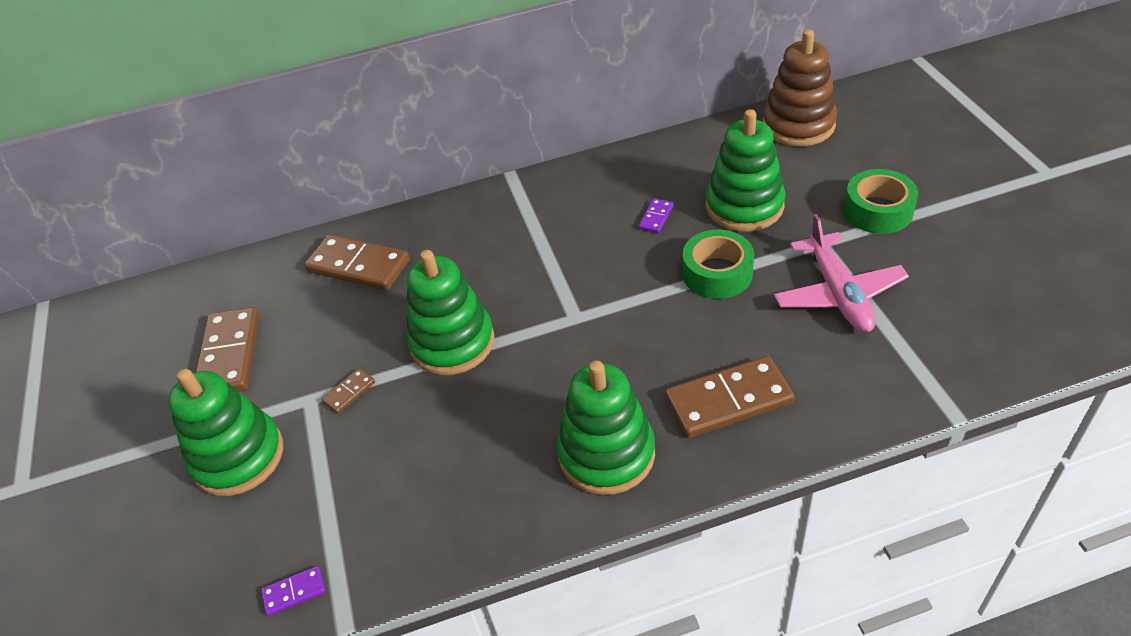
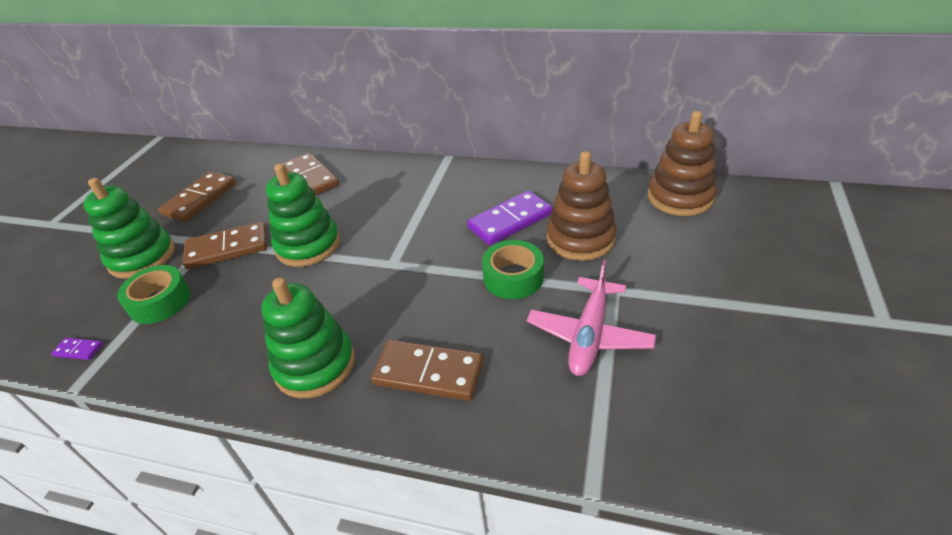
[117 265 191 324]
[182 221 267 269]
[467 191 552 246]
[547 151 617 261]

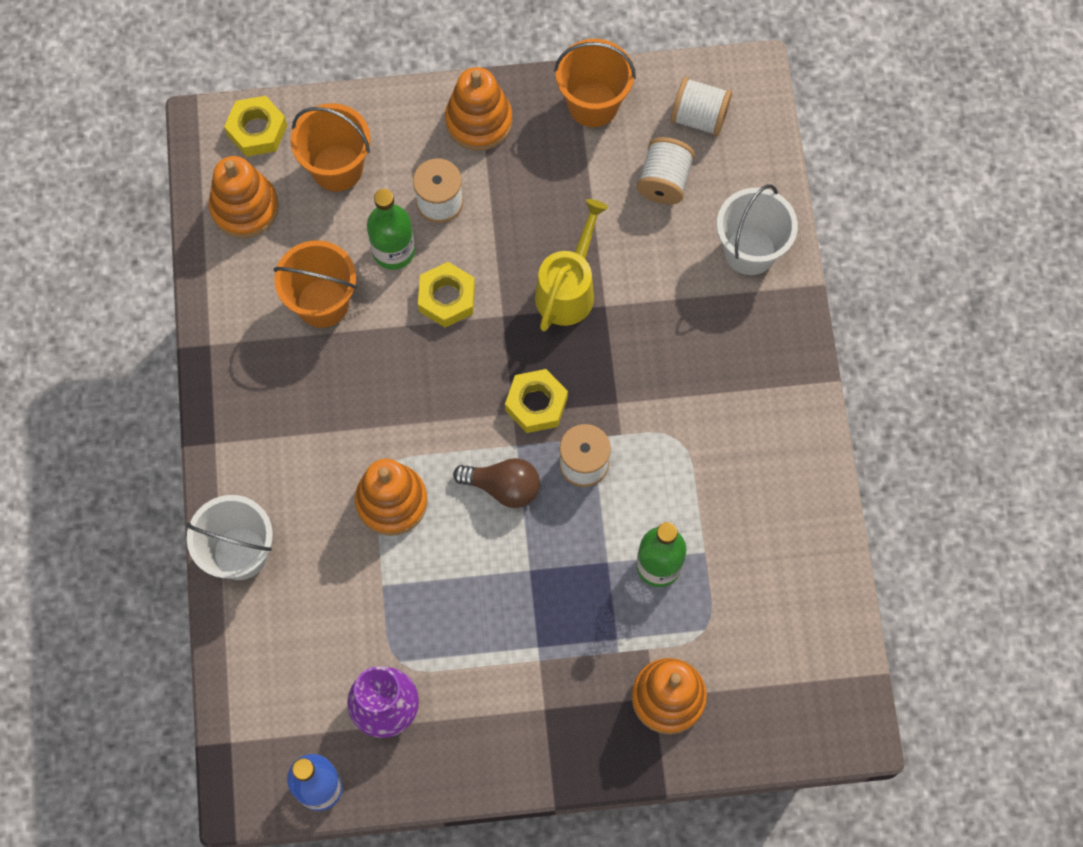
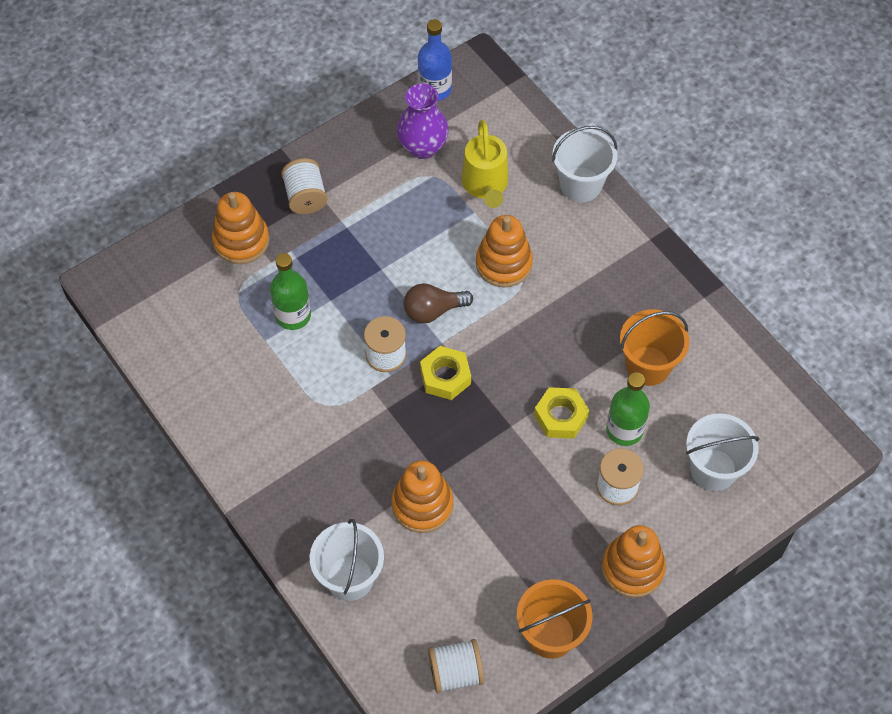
[281 158 328 214]
[391 461 453 533]
[462 120 508 208]
[686 413 759 491]
[224 96 287 157] (first image)

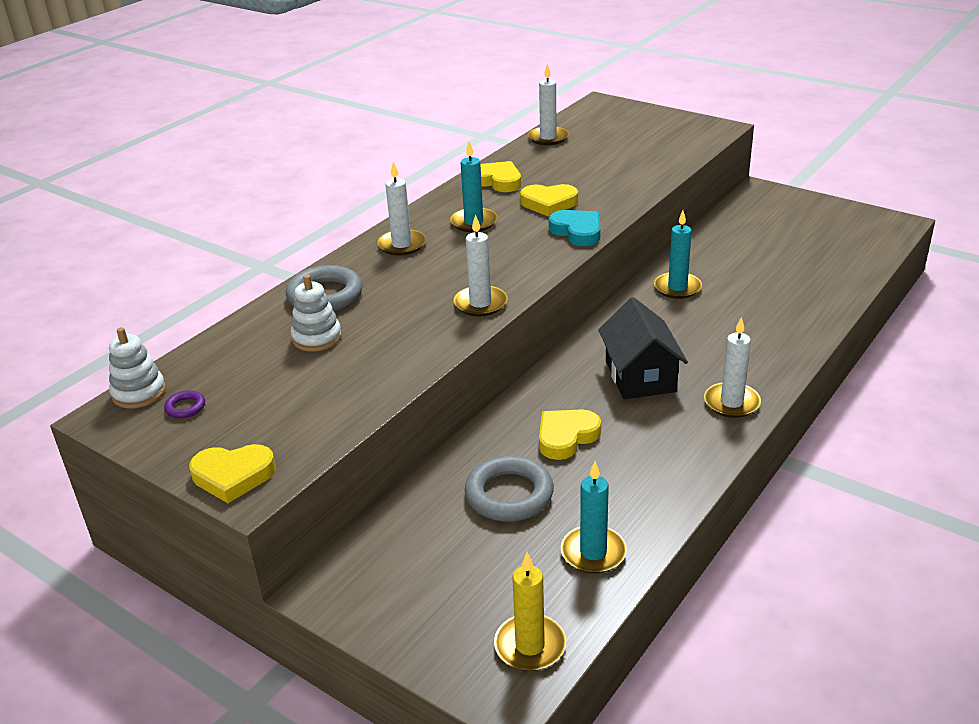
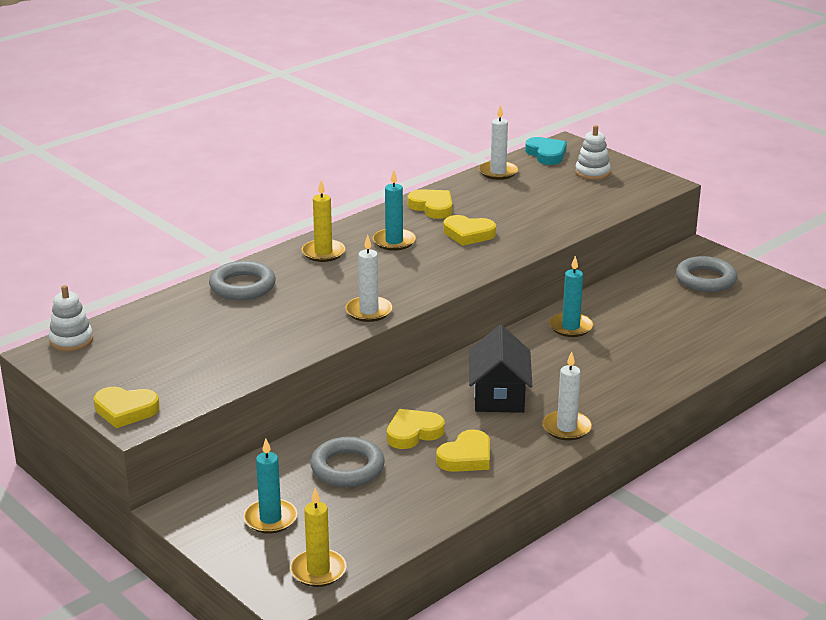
[244 439 297 534]
[302 180 345 262]
[436 429 490 472]
[525 137 567 165]
[575 125 611 180]
[676 256 737 292]
[164 390 205 418] (first image)

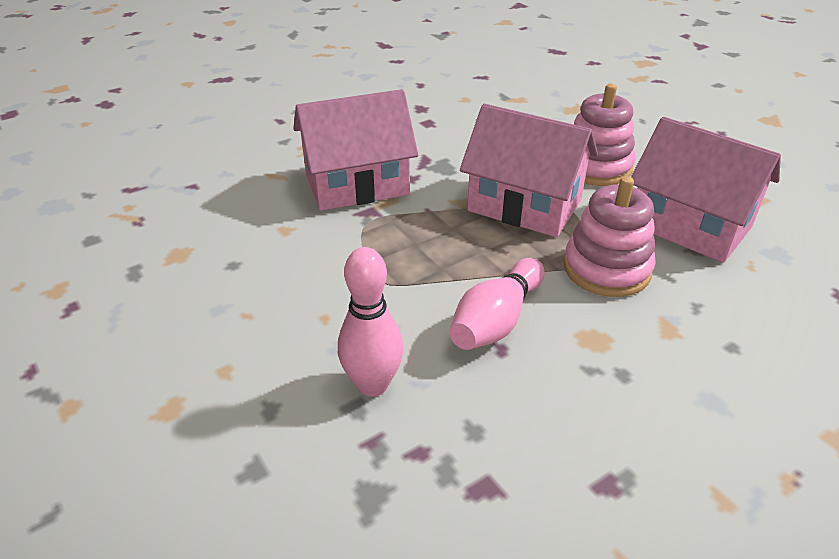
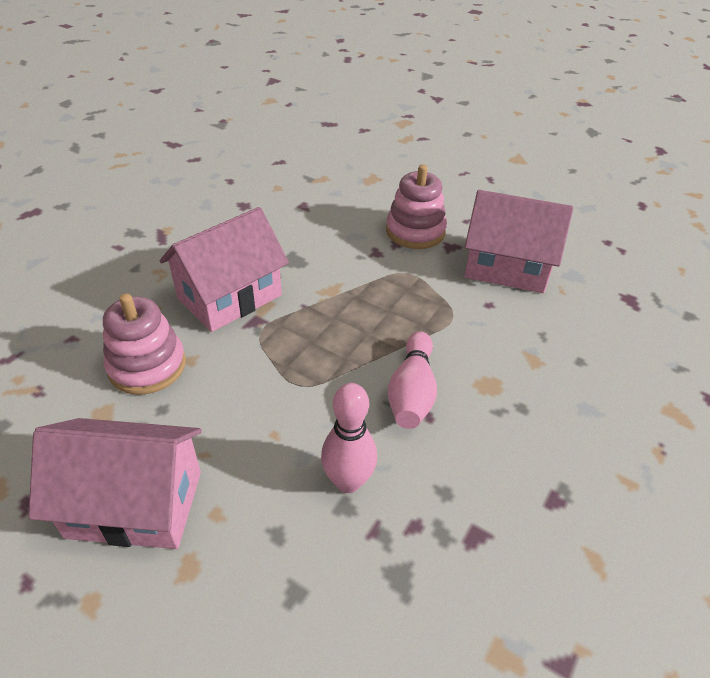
[28 418 202 549]
[103 293 186 395]

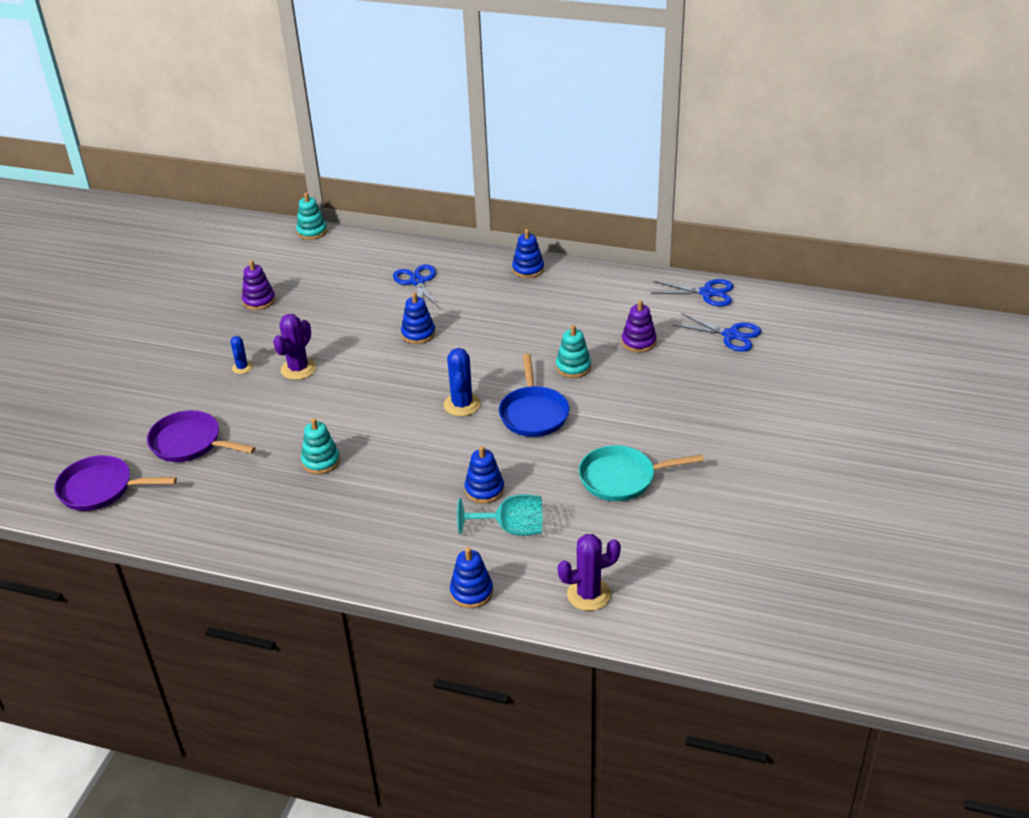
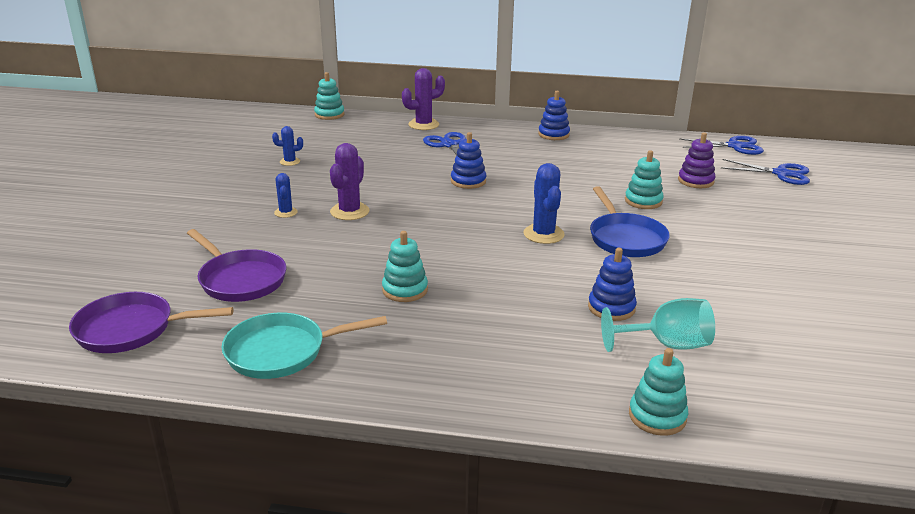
[187 229 286 302]
[221 313 387 379]
[272 126 303 166]
[402 68 445 130]
[629 348 688 436]

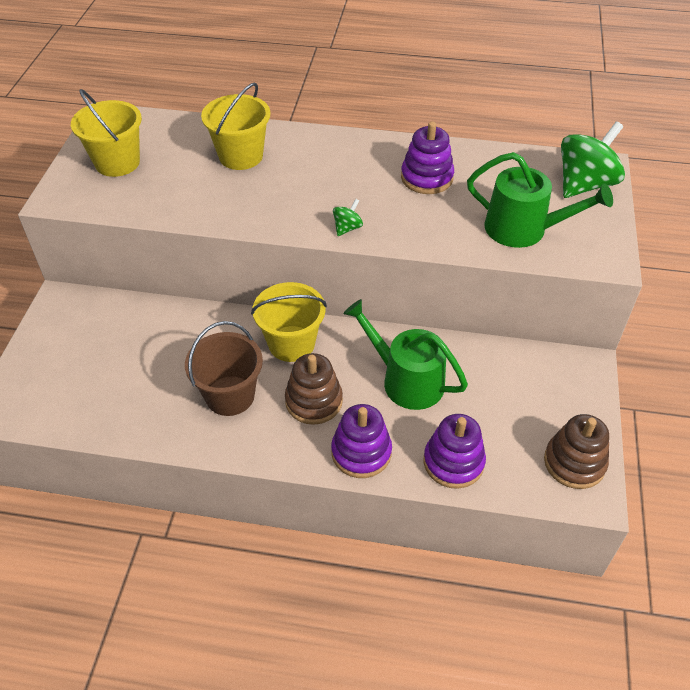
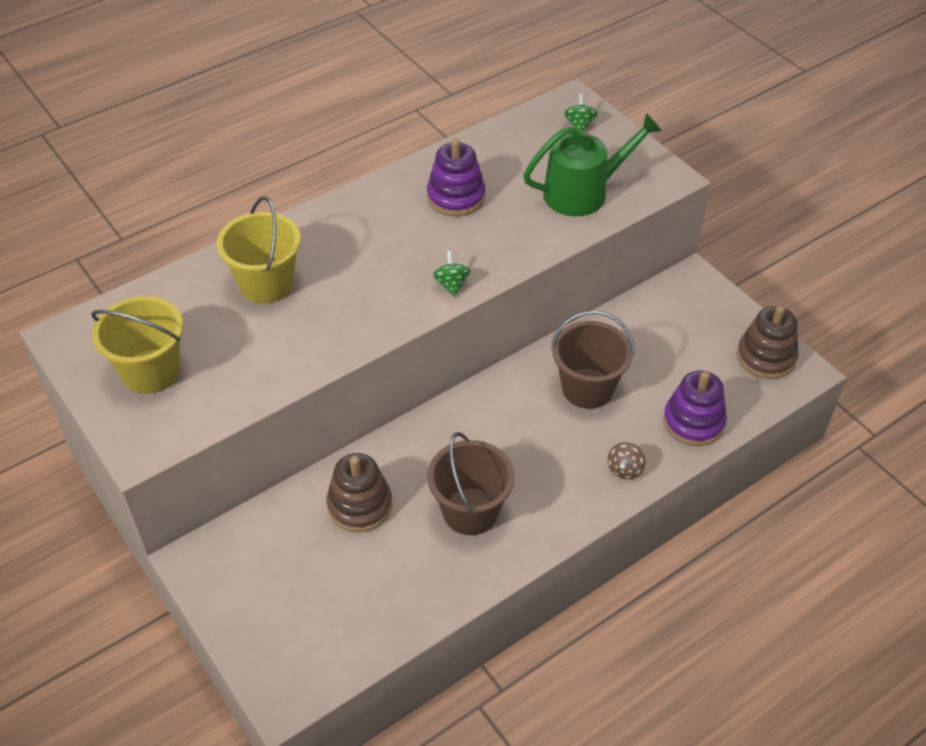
[326 453 392 533]
[551 310 634 409]
[564 94 598 133]
[607 442 646 479]
[251 282 327 362] (first image)

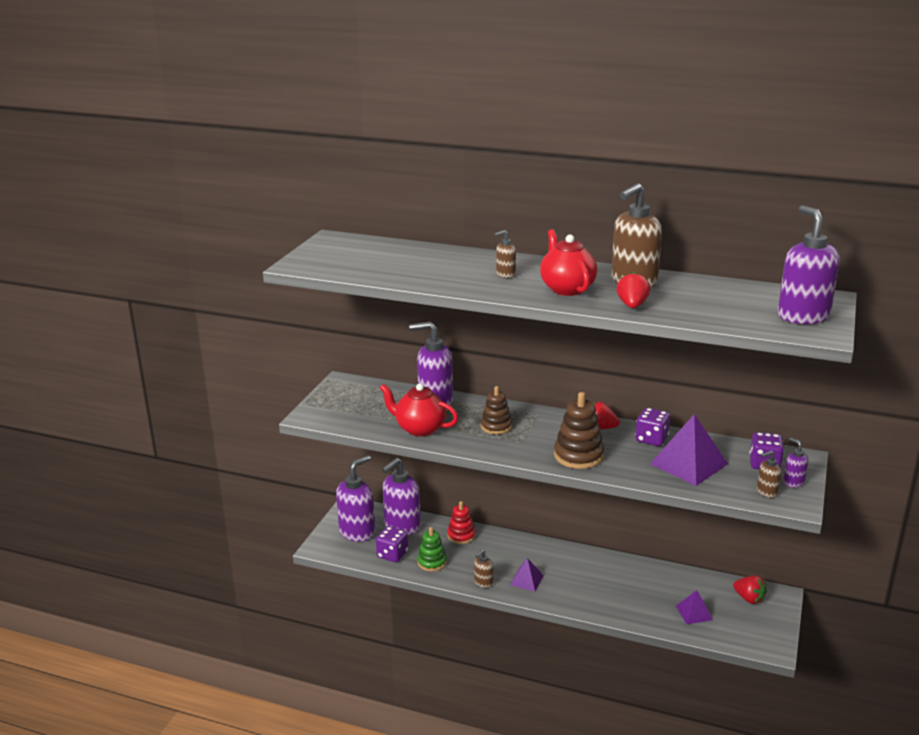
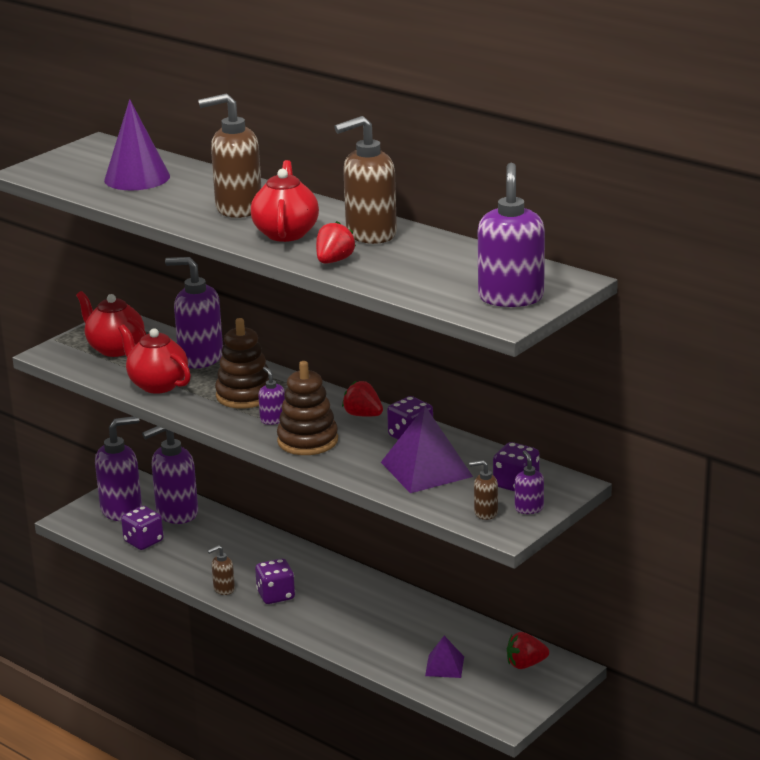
[76 291 146 357]
[104 99 170 190]
[198 93 261 218]
[215 318 269 409]
[255 558 295 604]
[258 367 285 425]
[507 632 549 669]
[417 527 447 571] (first image)
[447 501 476 544] (first image)

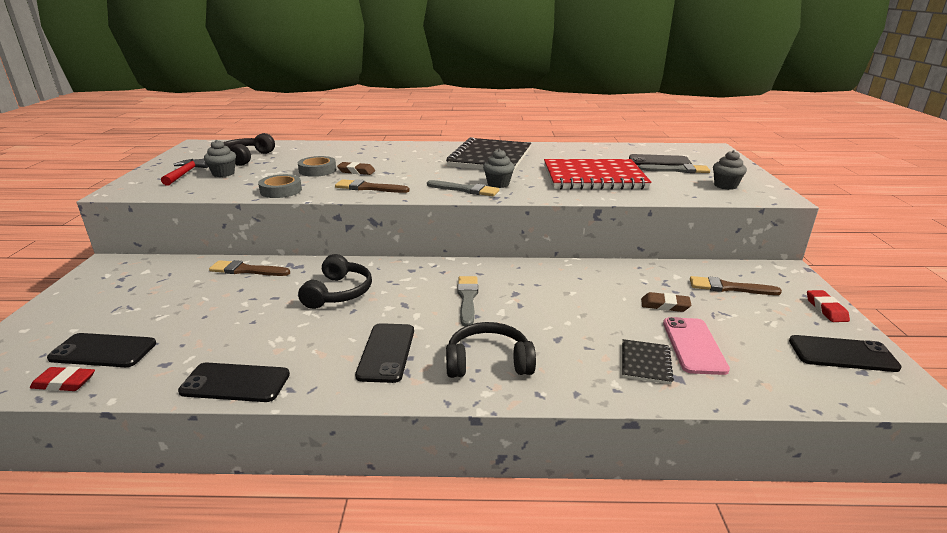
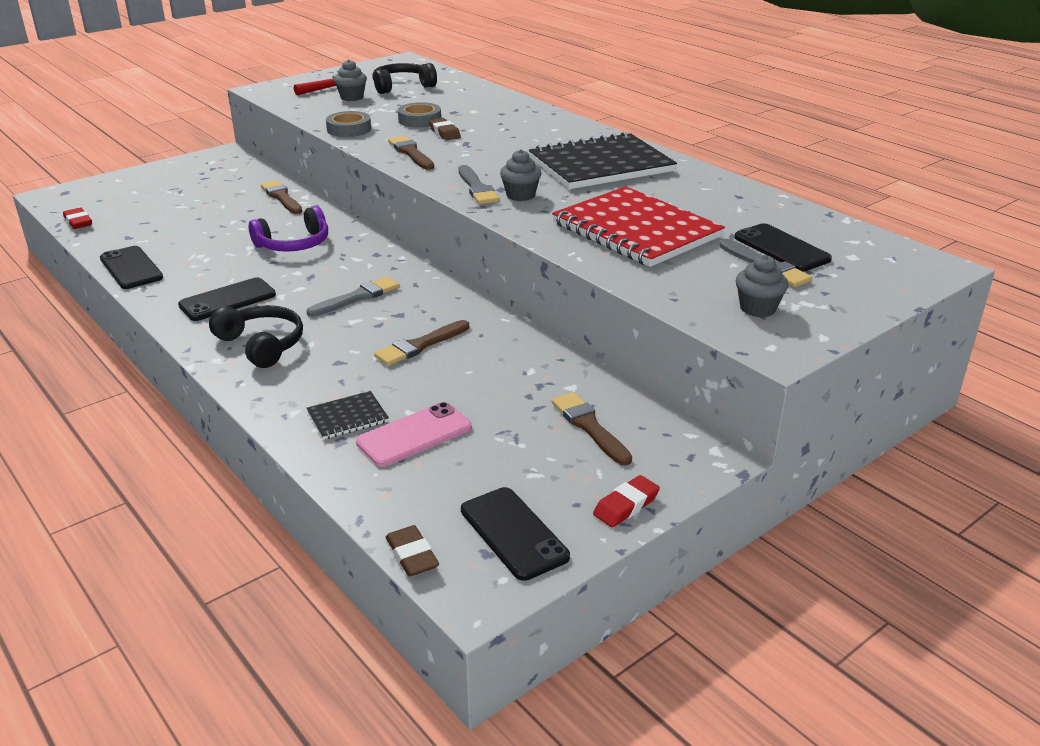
[249 206 328 252]
[374 320 469 366]
[386 525 439 576]
[47 333 156 367] (first image)

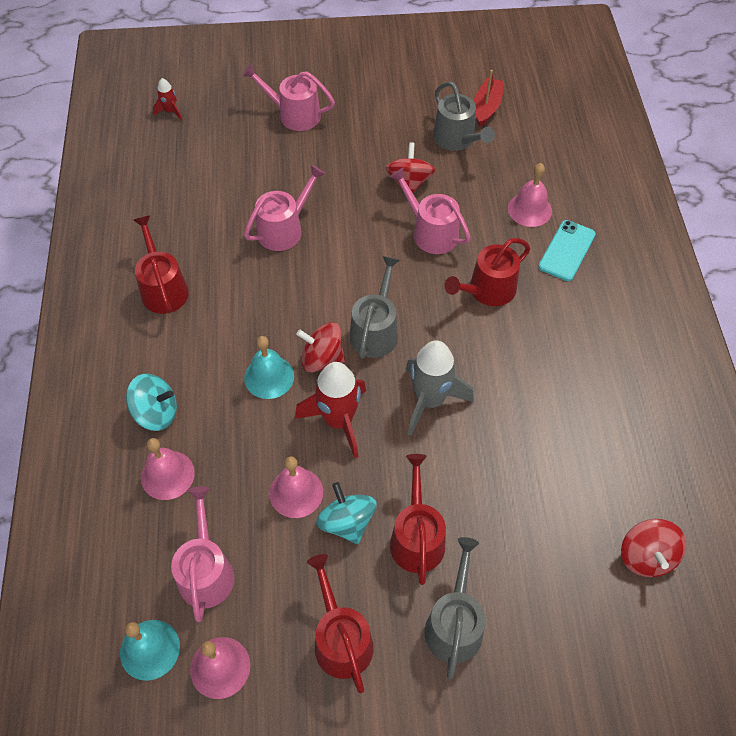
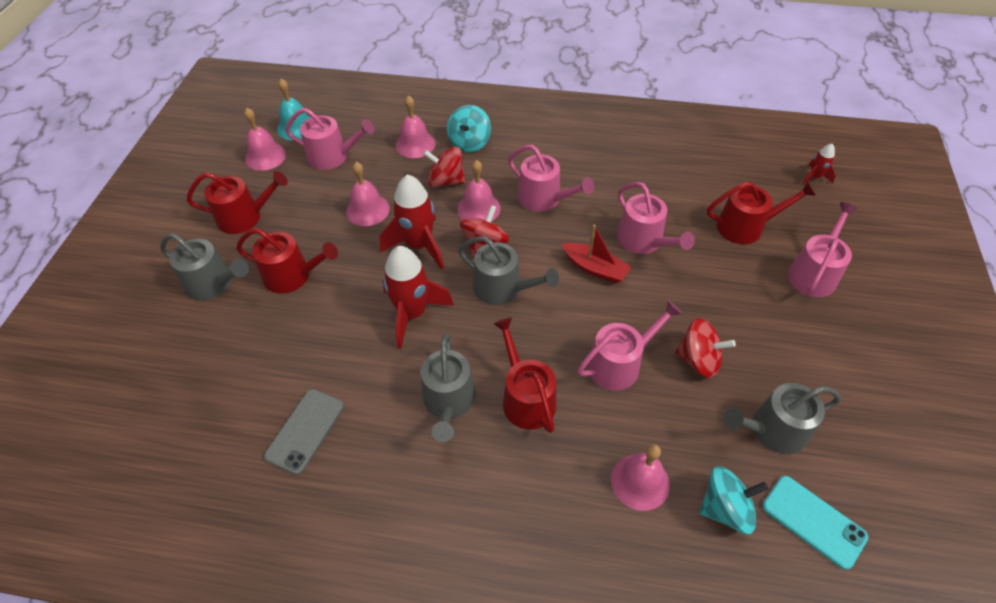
[264 389 344 475]
[383 246 454 349]
[421 333 475 442]
[424 147 466 188]
[457 160 501 221]
[508 145 594 212]
[562 224 631 284]
[700 466 768 534]
[707 181 816 244]
[762 476 868 570]

